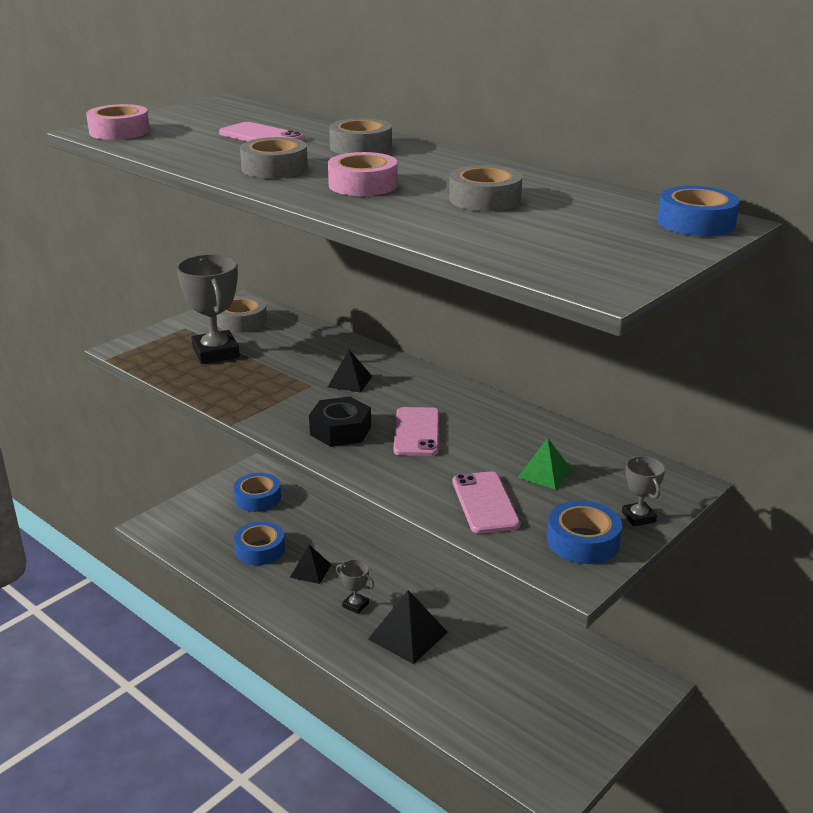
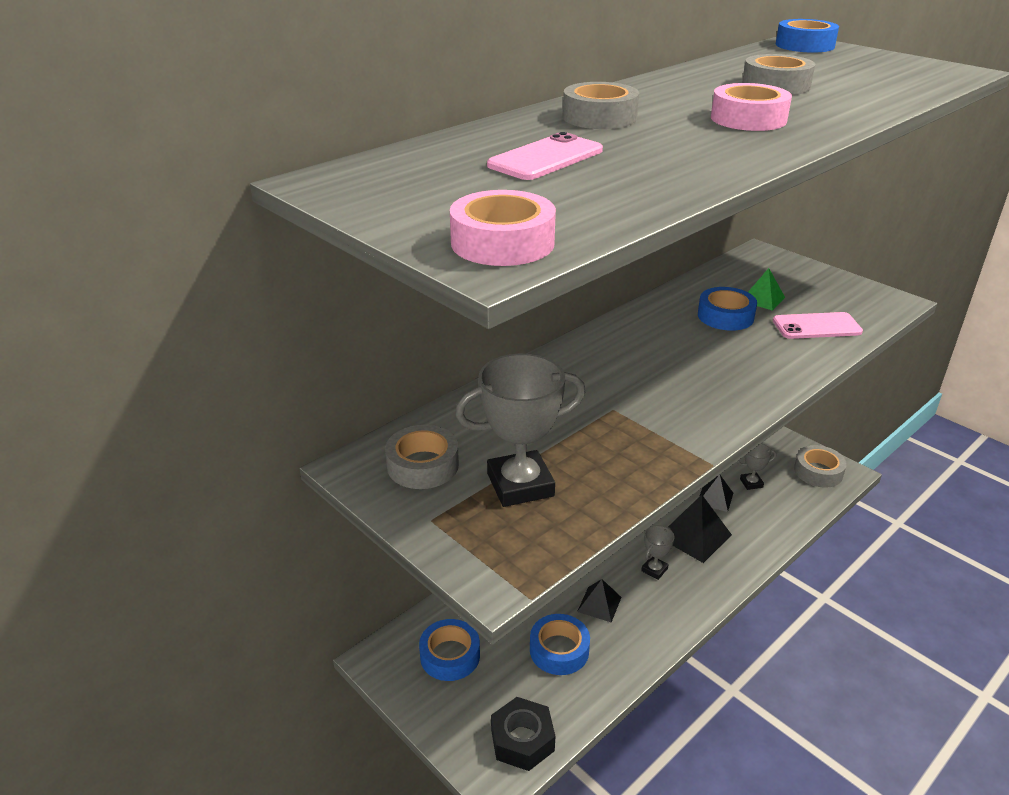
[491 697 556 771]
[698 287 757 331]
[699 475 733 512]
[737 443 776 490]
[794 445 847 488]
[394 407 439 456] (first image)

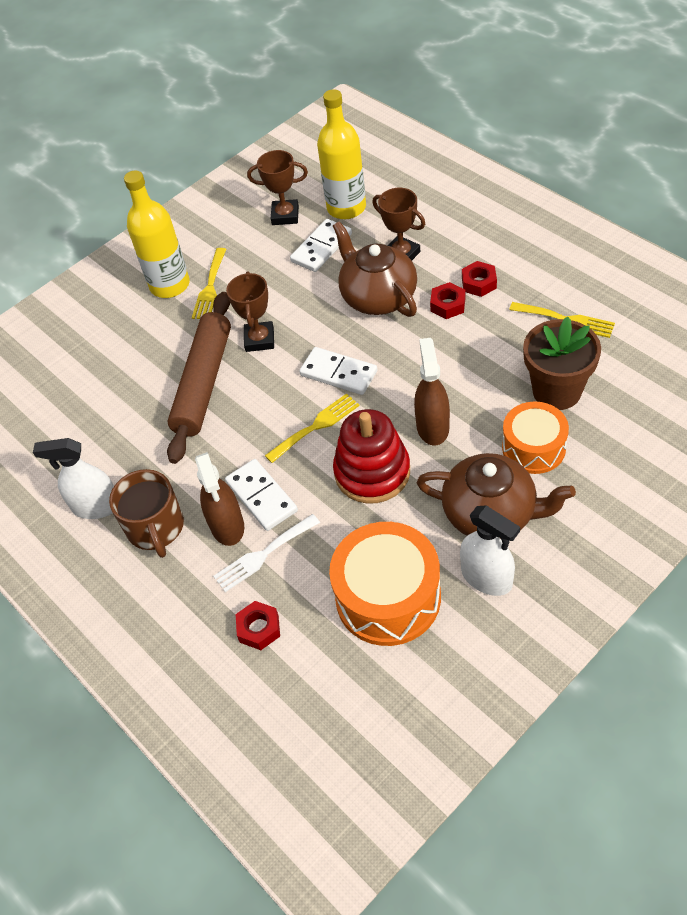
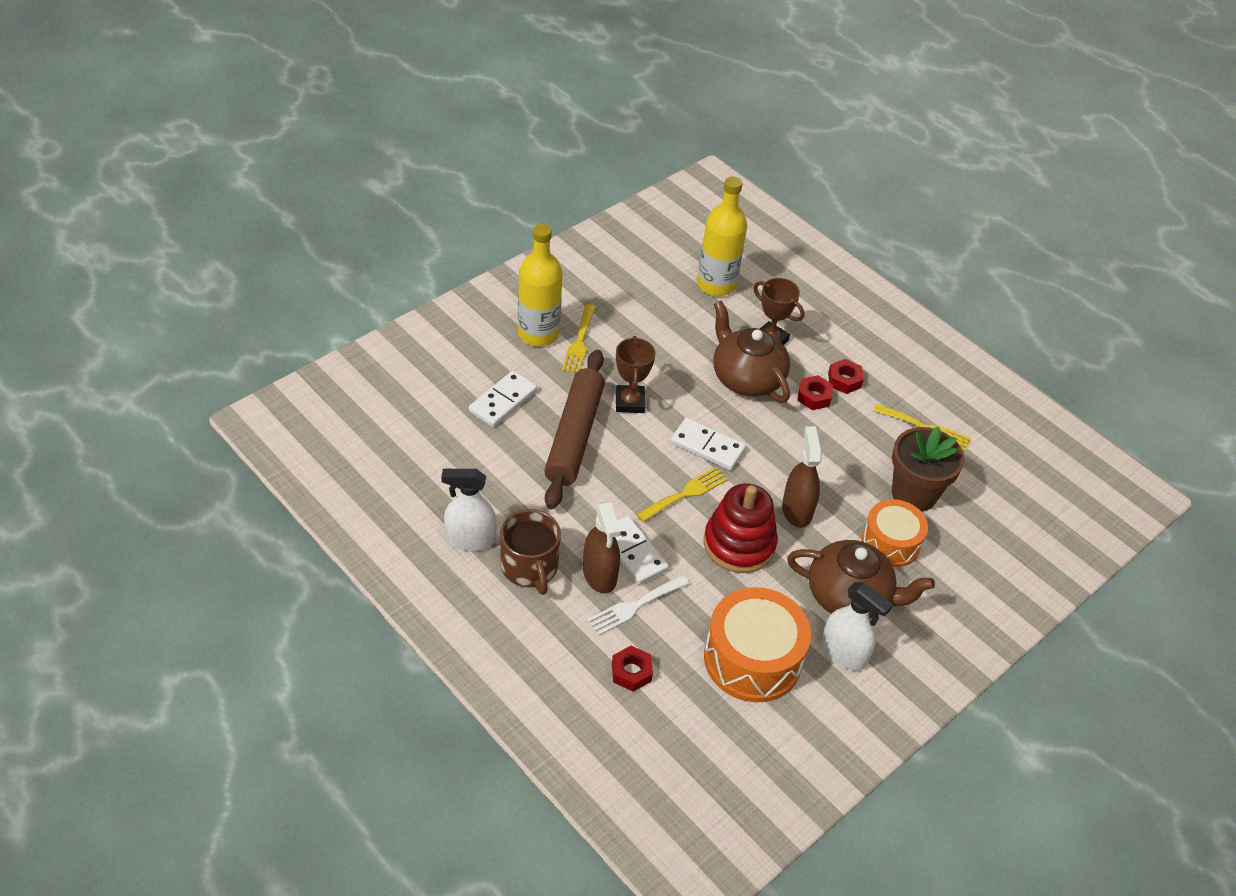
[469 370 537 427]
[247 150 308 225] (first image)

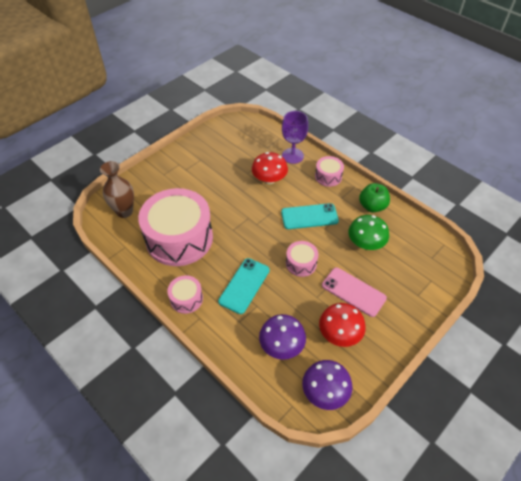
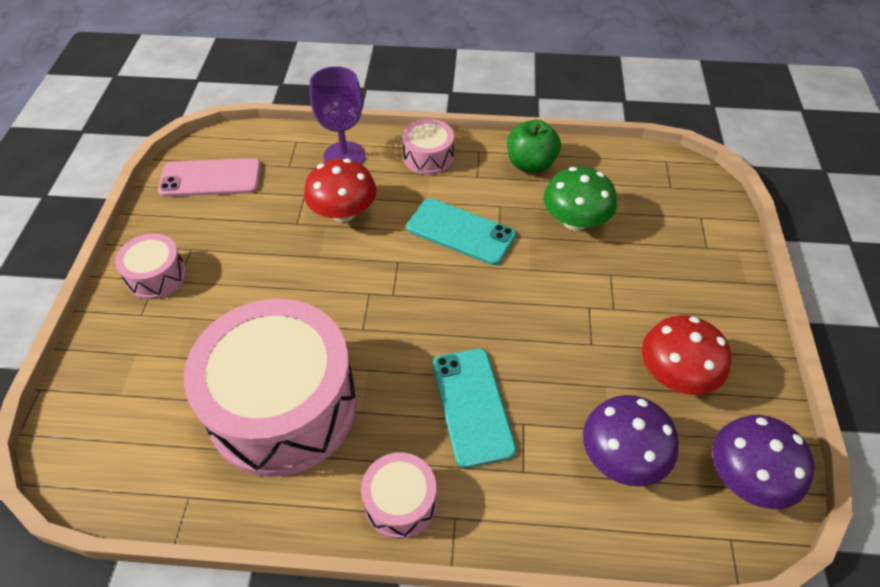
[115 233 187 300]
[158 158 261 197]
[407 198 516 265]
[100 161 134 218] (first image)

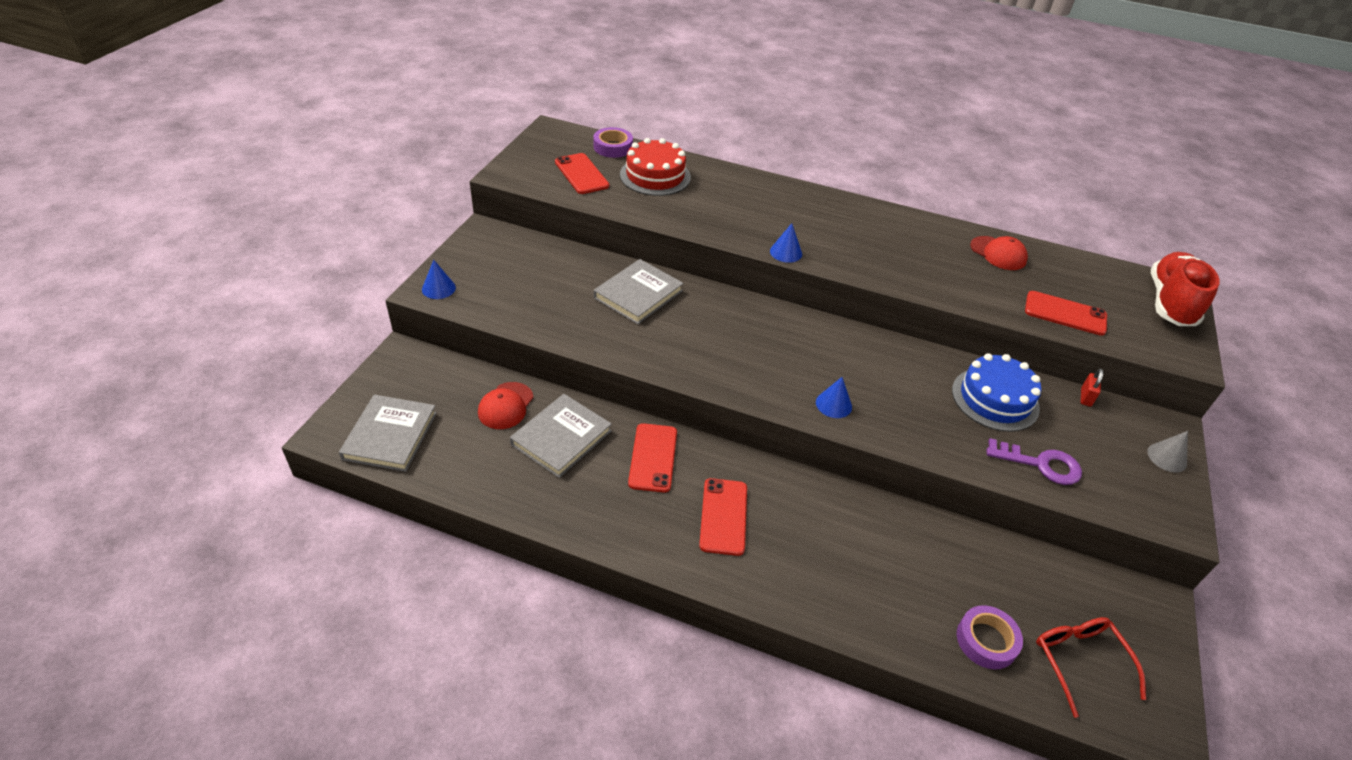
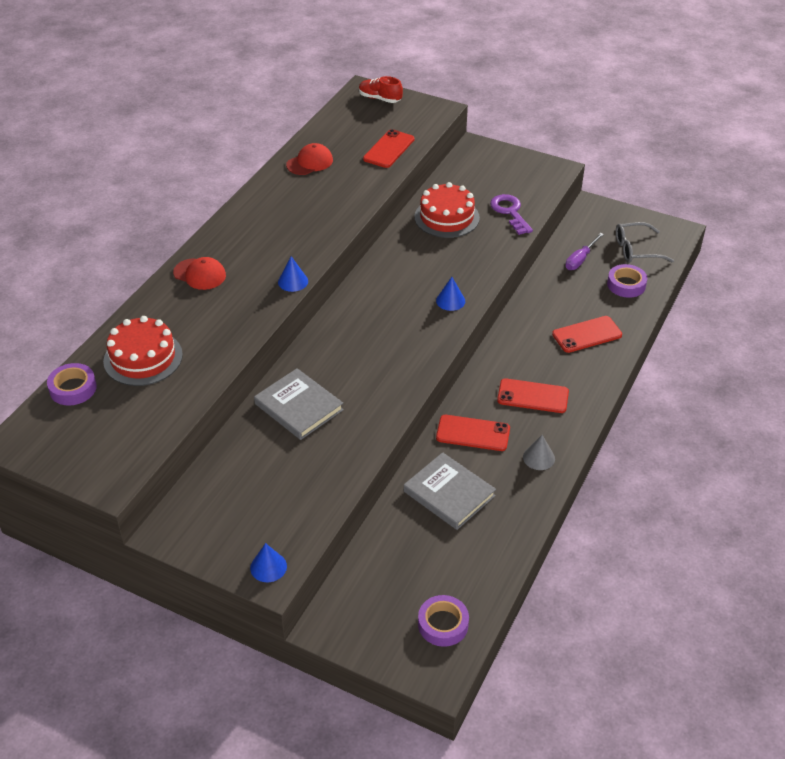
[173 257 226 290]
[359 76 403 103]
[414 182 480 238]
[418 595 469 647]
[490 194 533 235]
[523 435 555 470]
[552 316 622 353]
[565 233 604 270]
[616 222 674 263]
[1081 369 1103 407] (first image)

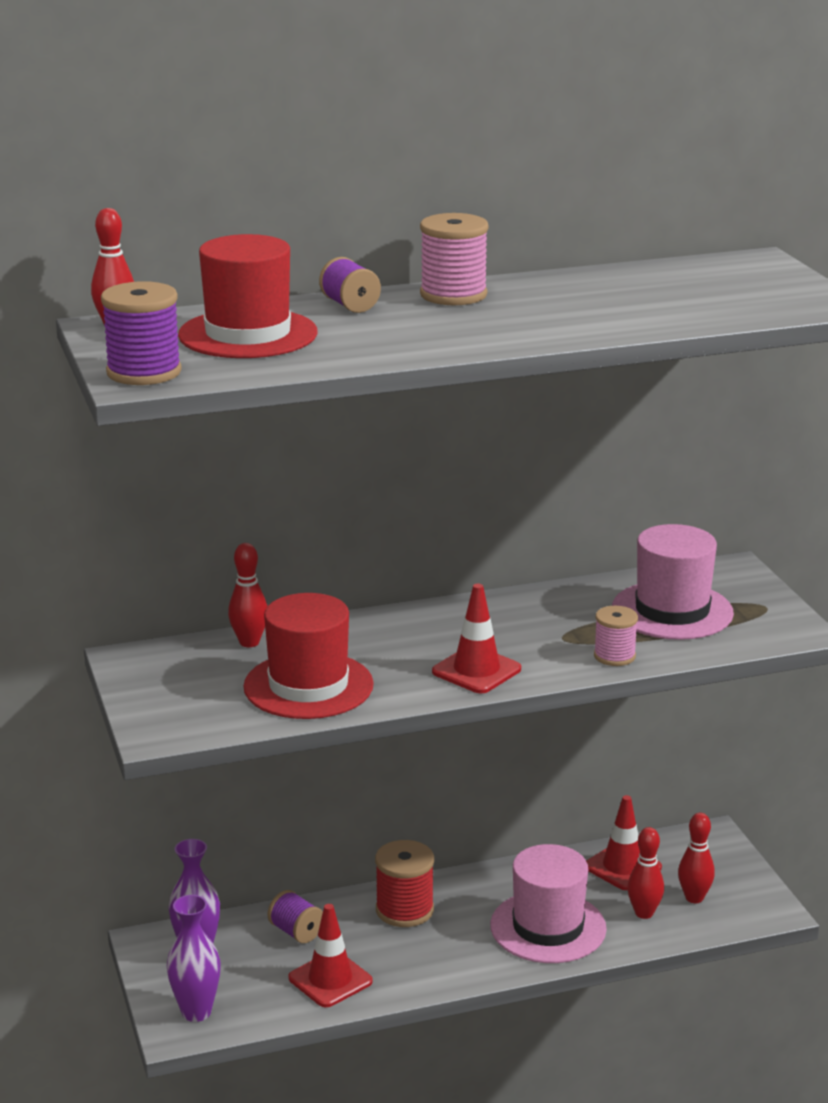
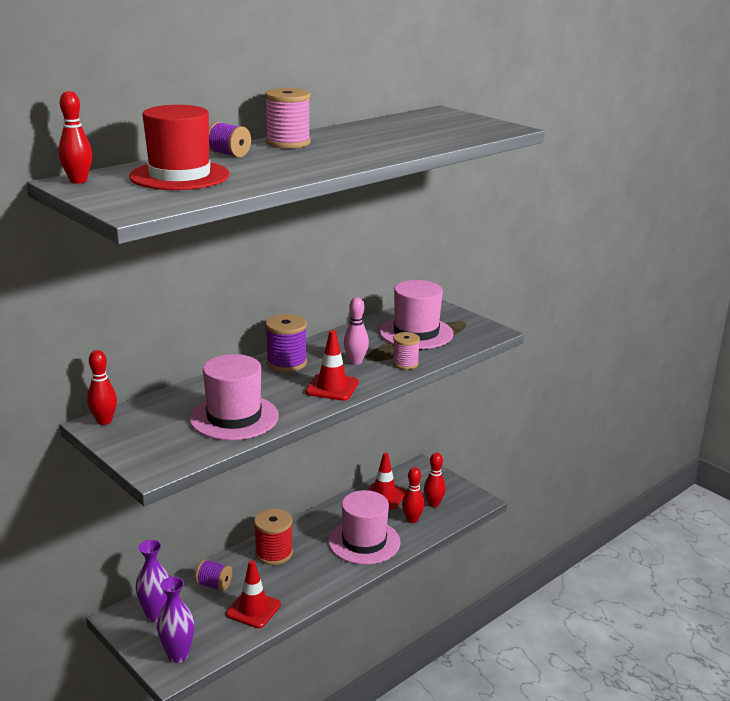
[87 350 117 425]
[189 354 279 440]
[265 314 307 372]
[344 297 369 365]

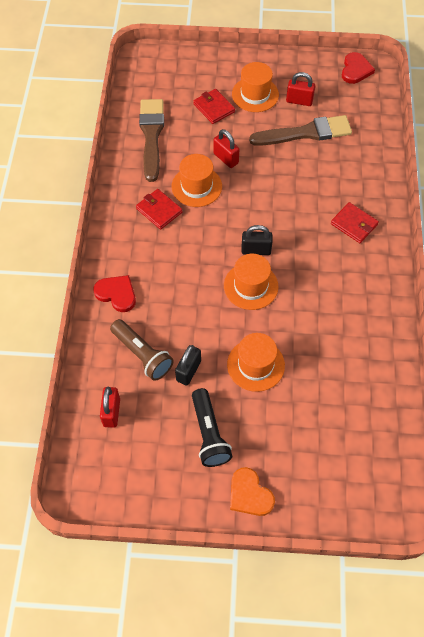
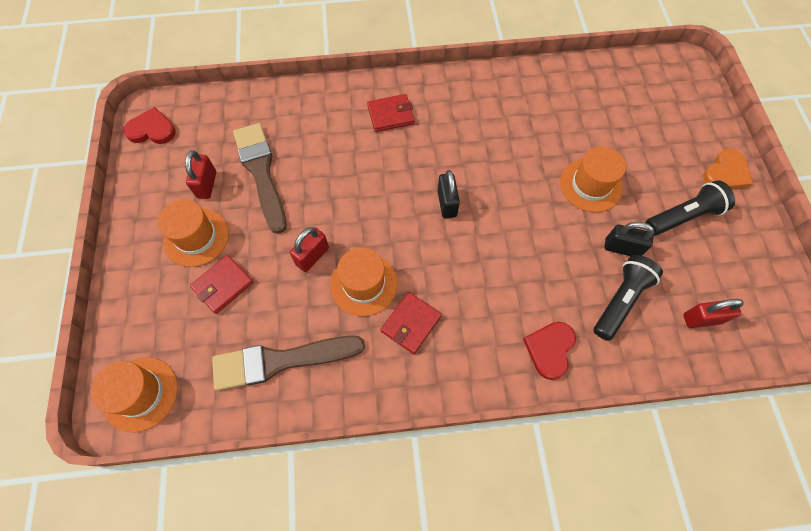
[91 357 178 432]
[367 94 415 132]
[594 255 663 341]

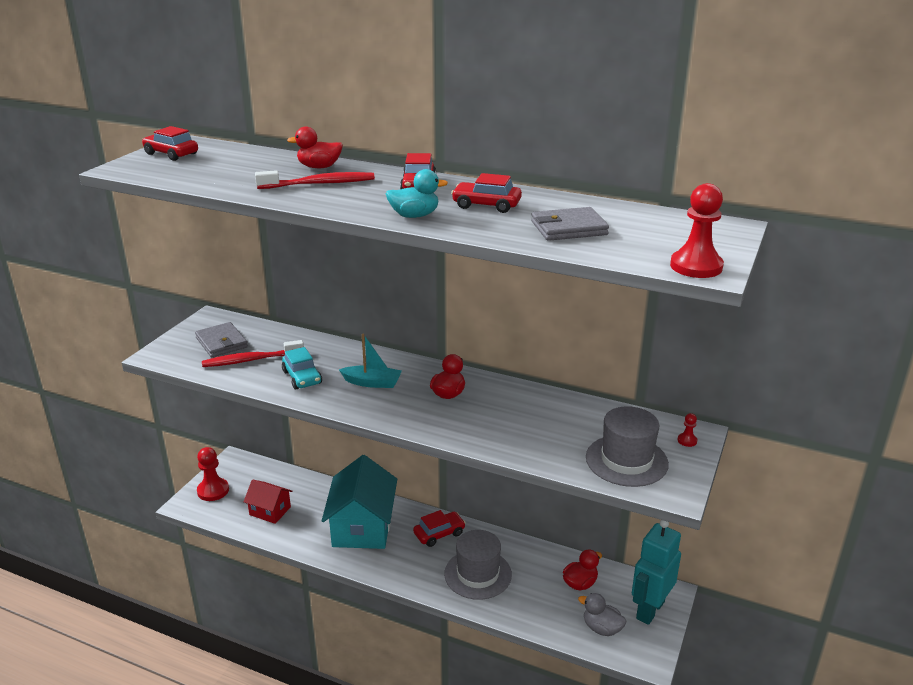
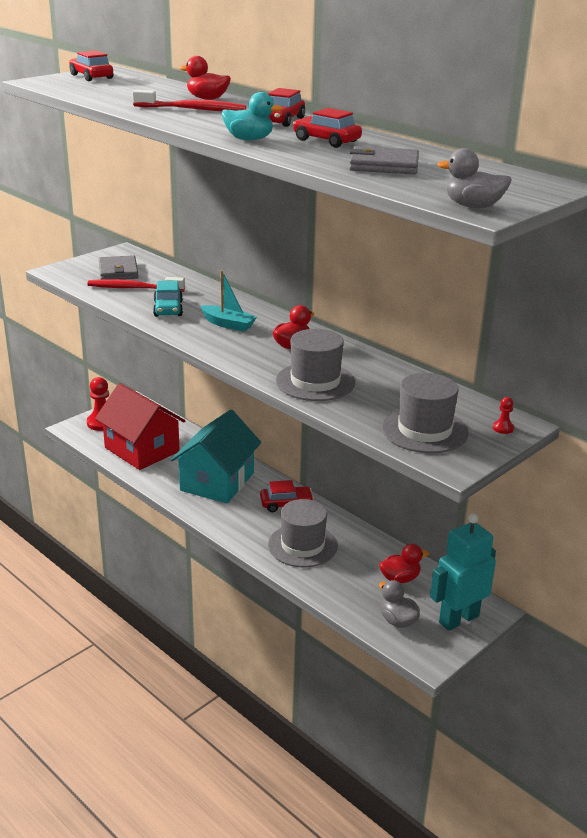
[95 383 185 470]
[276 329 355 401]
[437 148 512 208]

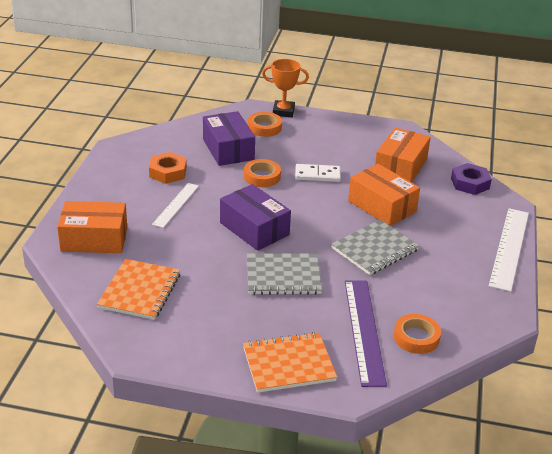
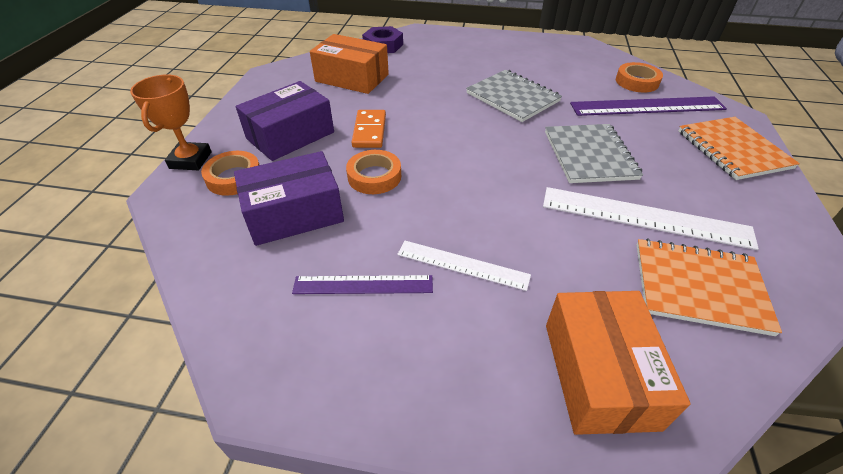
[236 81 334 161]
[292 275 433 294]
[351 110 386 148]
[543 187 759 250]
[348 164 420 226] (first image)

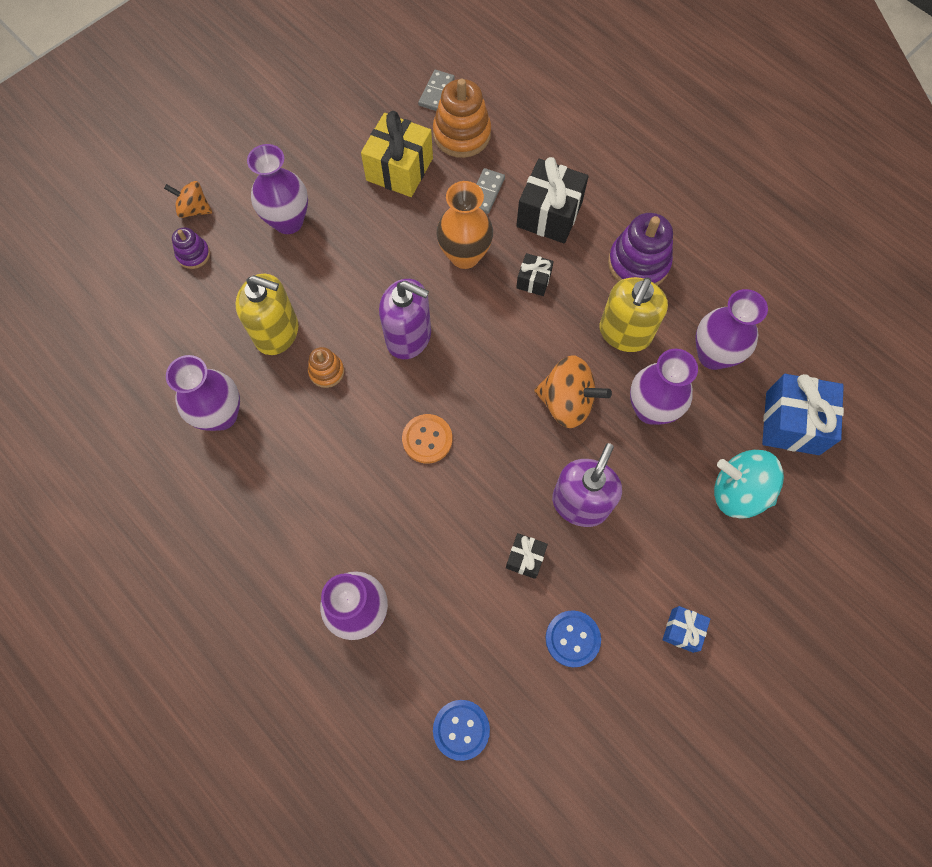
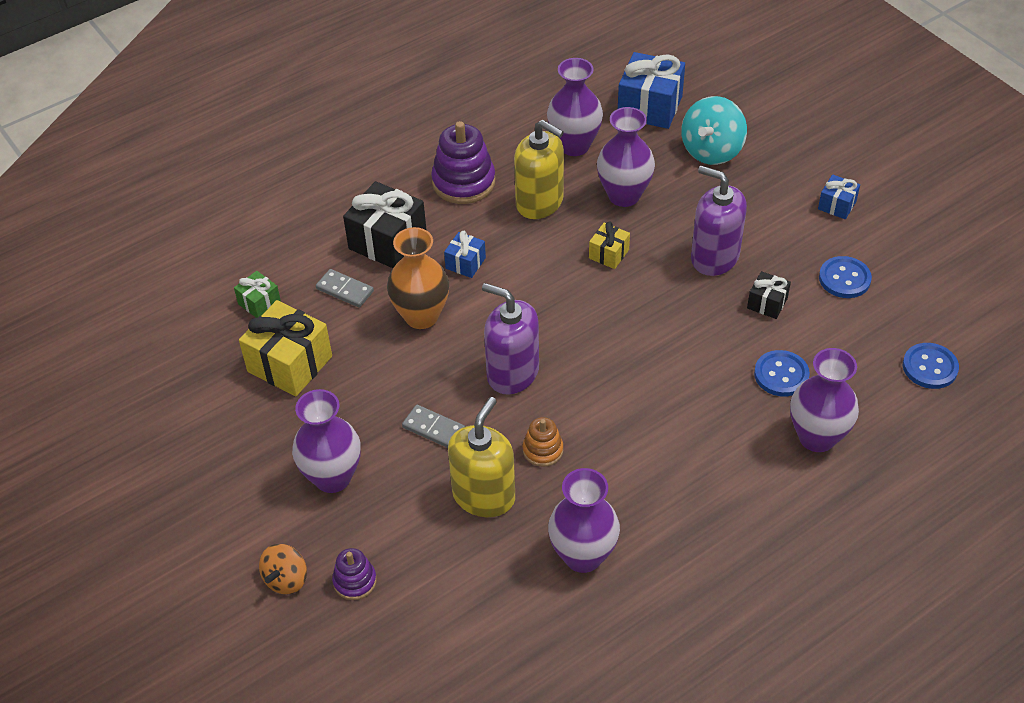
[234 271 281 318]
[402 405 465 448]
[444 231 486 278]
[482 283 539 395]
[589 221 630 269]
[754 350 810 396]
[402 414 452 464] (first image)

